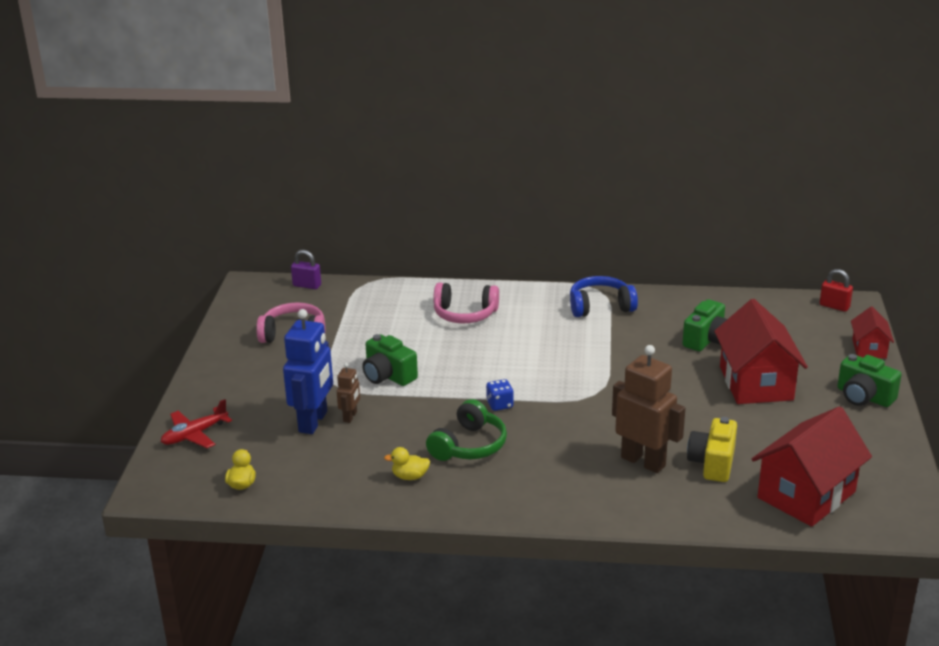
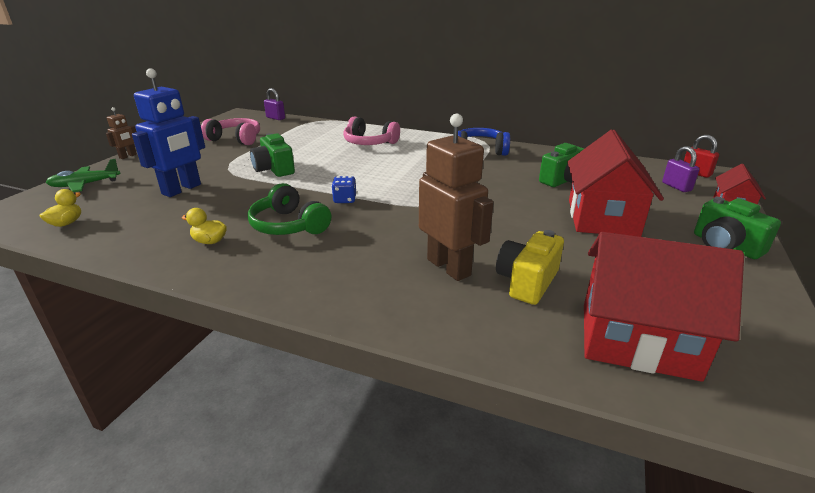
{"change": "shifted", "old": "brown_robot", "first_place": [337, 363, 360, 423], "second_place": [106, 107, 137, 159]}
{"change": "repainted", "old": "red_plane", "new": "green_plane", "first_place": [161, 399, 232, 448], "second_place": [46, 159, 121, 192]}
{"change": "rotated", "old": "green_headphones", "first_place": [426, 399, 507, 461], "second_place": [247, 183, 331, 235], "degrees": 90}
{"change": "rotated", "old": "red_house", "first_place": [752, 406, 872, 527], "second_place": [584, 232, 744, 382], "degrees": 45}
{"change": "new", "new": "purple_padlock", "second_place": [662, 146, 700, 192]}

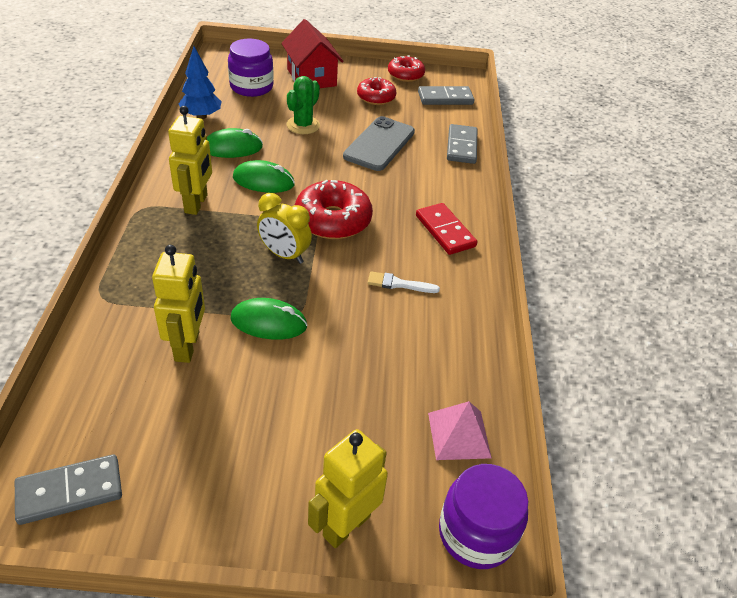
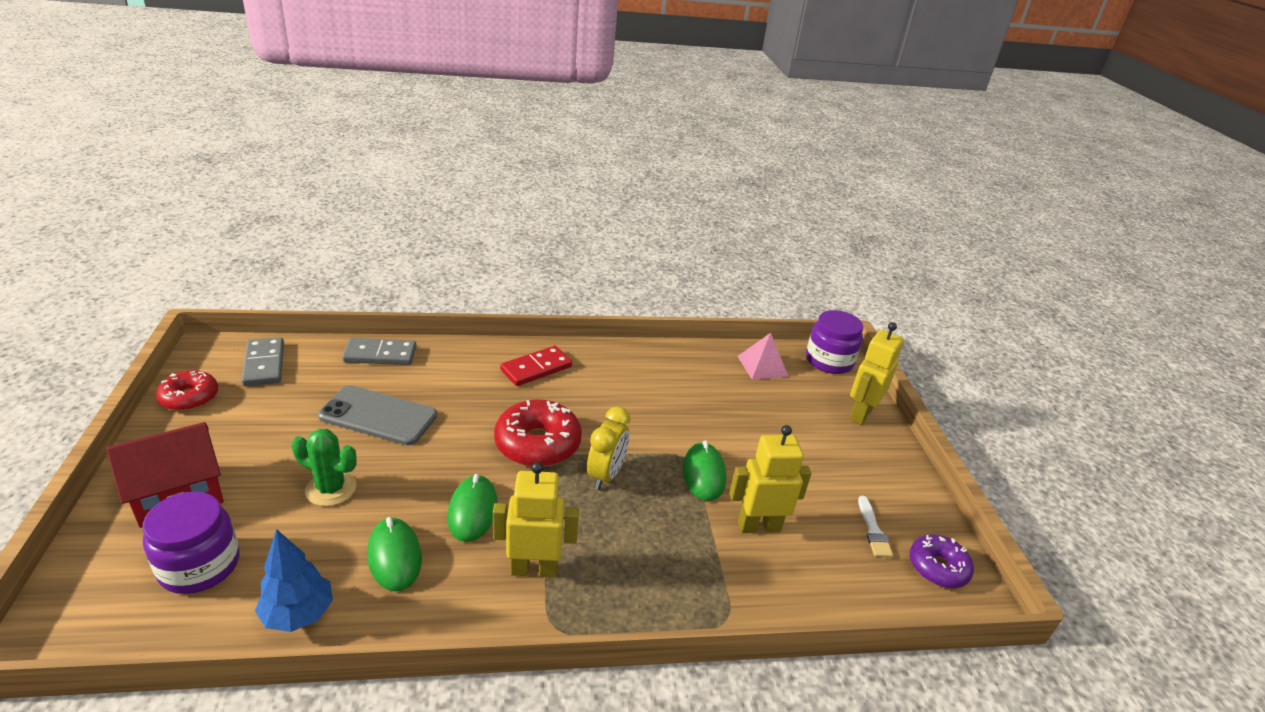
{"change": "gone", "old": "red_donut", "first_place": [357, 77, 397, 105]}
{"change": "shifted", "old": "white_brush", "first_place": [368, 271, 440, 293], "second_place": [858, 496, 893, 557]}
{"change": "rotated", "old": "yellow_robot", "first_place": [308, 429, 388, 548], "second_place": [850, 322, 904, 425], "degrees": 90}
{"change": "swapped", "old": "grey_domino", "new": "purple_donut", "first_place": [15, 454, 122, 525], "second_place": [909, 534, 974, 588]}

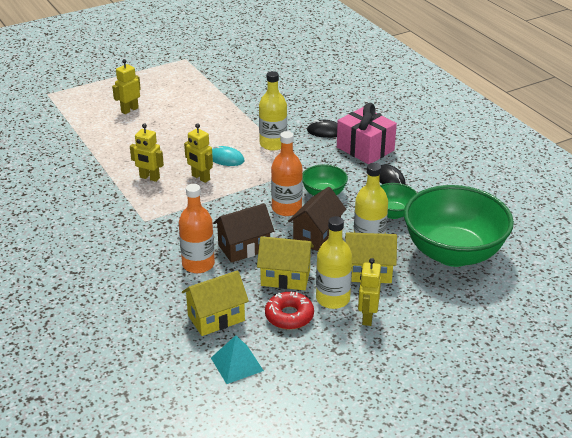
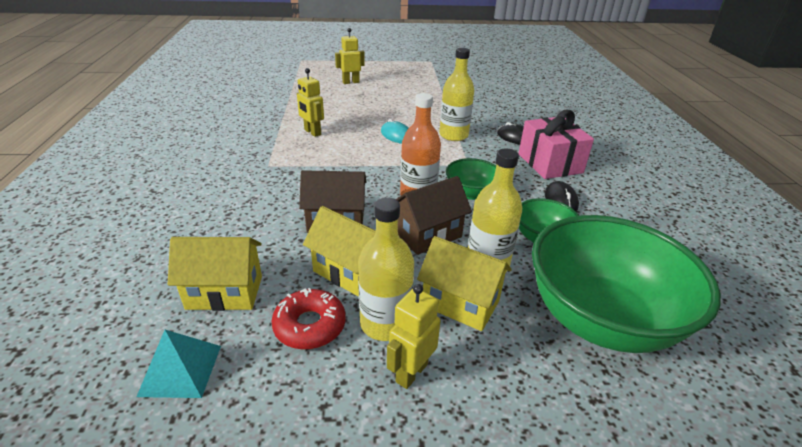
{"change": "gone", "old": "yellow_robot", "first_place": [184, 123, 213, 183]}
{"change": "gone", "old": "orange_bottle", "first_place": [179, 184, 215, 273]}

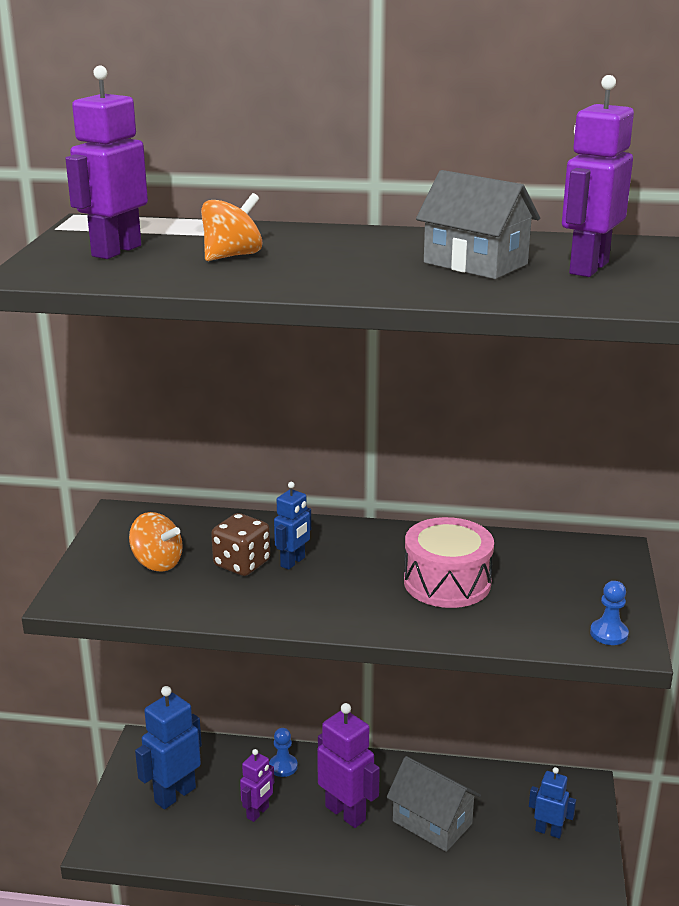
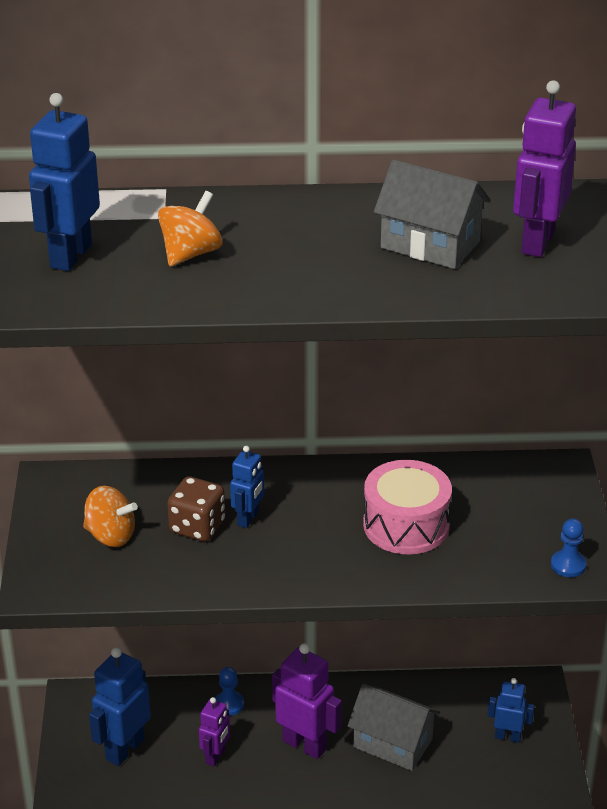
{"change": "repainted", "old": "purple_robot", "new": "blue_robot", "first_place": [66, 66, 148, 259], "second_place": [29, 93, 100, 271]}

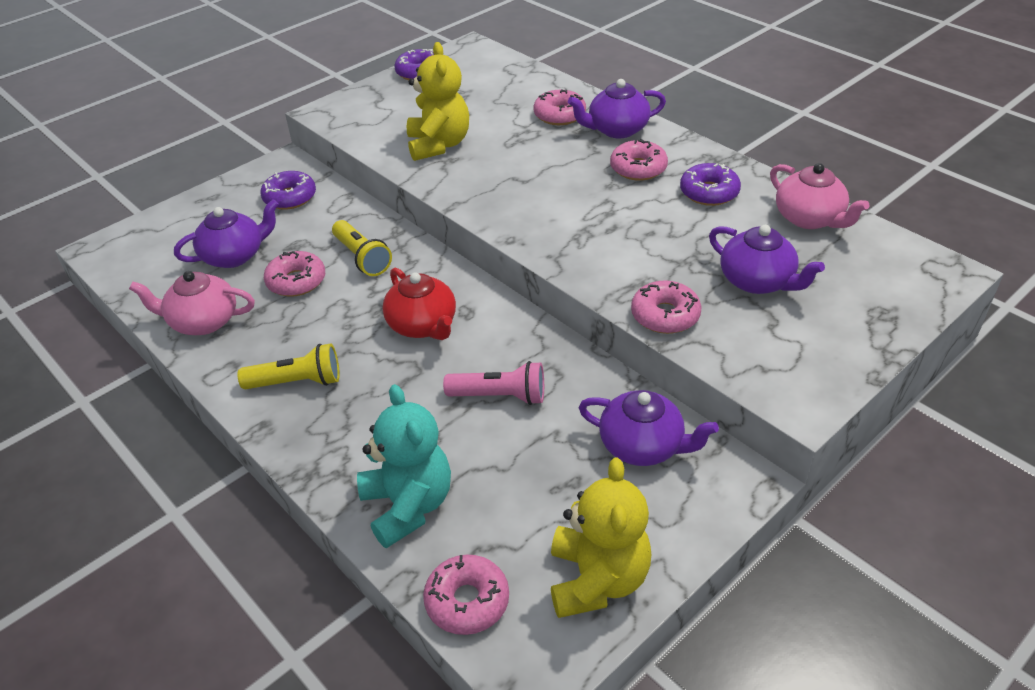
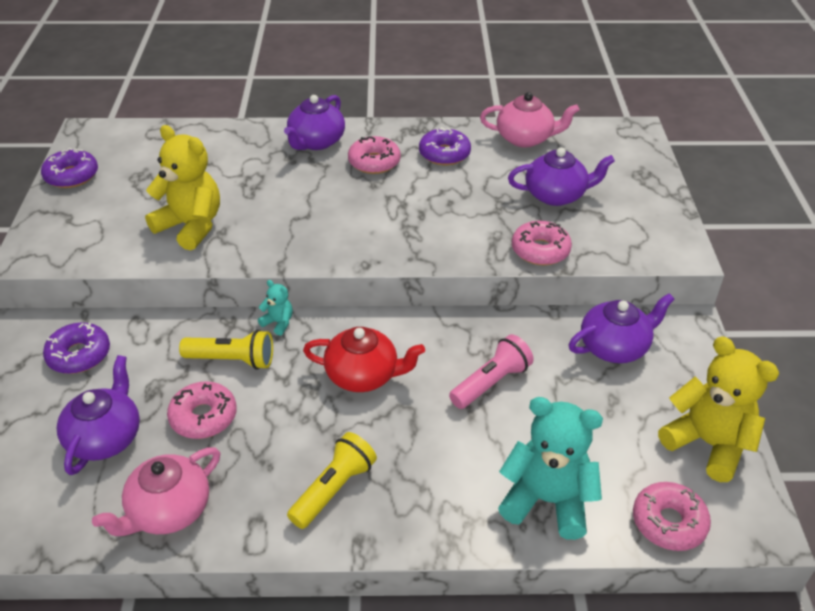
{"change": "gone", "old": "pink_donut", "first_place": [534, 89, 586, 125]}
{"change": "new", "new": "turquoise_teddy_bear", "second_place": [258, 280, 293, 336]}

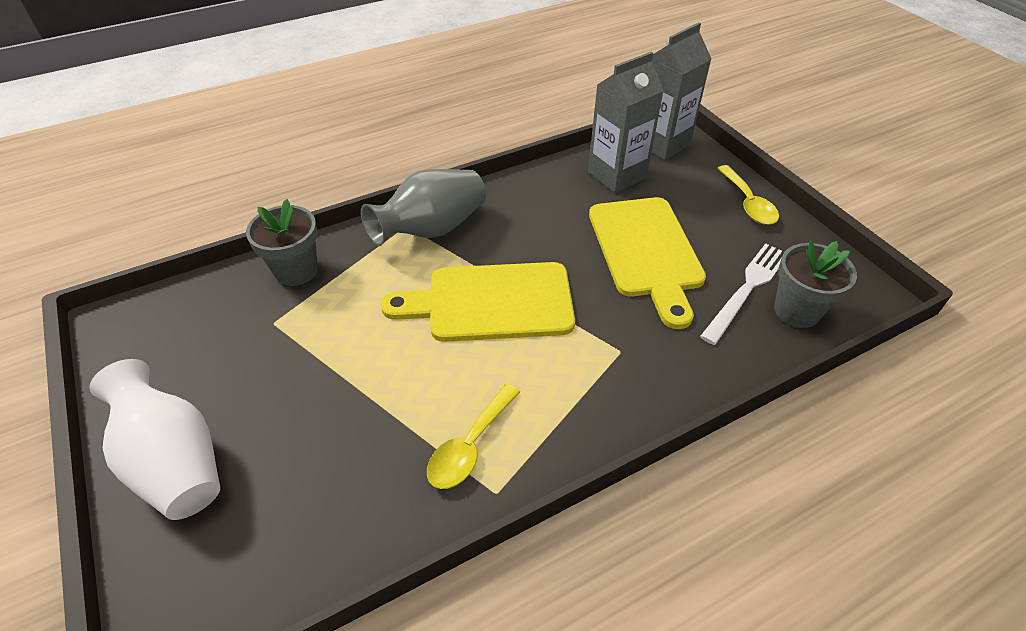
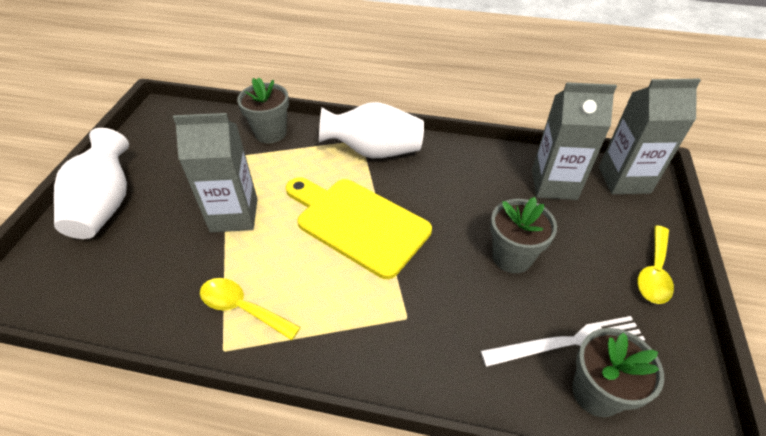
{"change": "repainted", "old": "grey_vase", "new": "white_vase", "first_place": [361, 169, 486, 246], "second_place": [319, 102, 424, 158]}
{"change": "swapped", "old": "yellow_cutting_board", "new": "grey_flower_pot", "first_place": [589, 197, 706, 329], "second_place": [490, 197, 557, 274]}
{"change": "rotated", "old": "yellow_spoon", "first_place": [427, 384, 520, 489], "second_place": [200, 278, 301, 340], "degrees": 45}
{"change": "new", "new": "grey_carton", "second_place": [173, 113, 257, 233]}

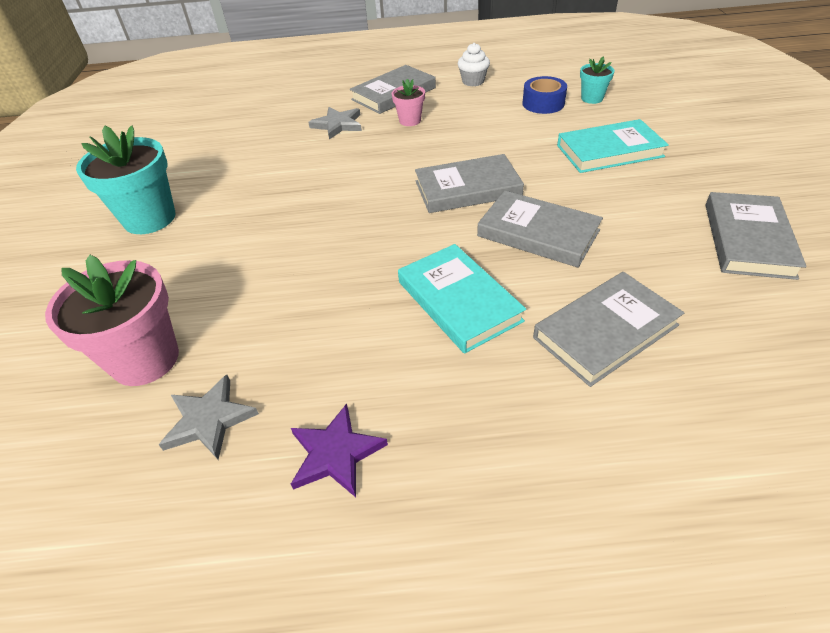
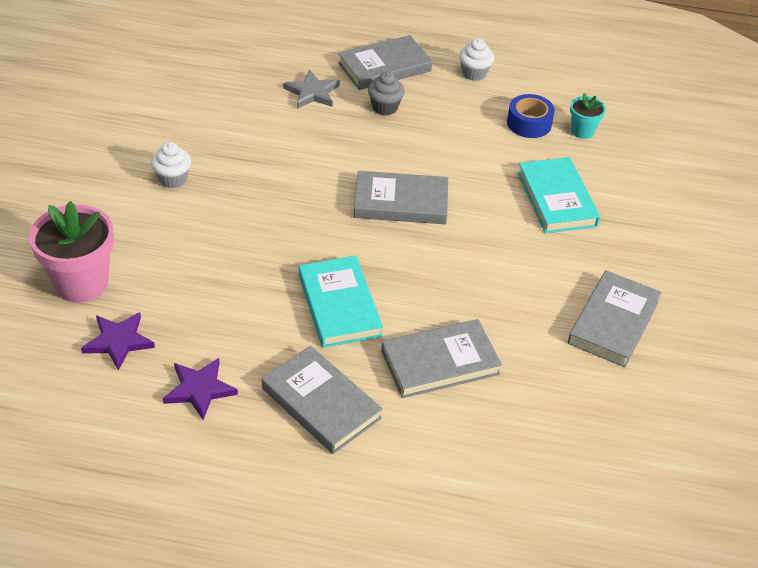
{"change": "swapped", "old": "pink_flower_pot", "new": "grey_cupcake", "first_place": [392, 79, 425, 126], "second_place": [368, 72, 405, 115]}
{"change": "rotated", "old": "turquoise_book", "first_place": [557, 119, 669, 173], "second_place": [518, 157, 600, 233], "degrees": 75}
{"change": "gone", "old": "turquoise_flower_pot", "first_place": [76, 125, 176, 234]}
{"change": "shifted", "old": "grey_book", "first_place": [477, 190, 603, 268], "second_place": [262, 346, 383, 454]}
{"change": "repainted", "old": "grey_star", "new": "purple_star", "first_place": [159, 375, 259, 460], "second_place": [81, 312, 155, 371]}
{"change": "new", "new": "white_cupcake", "second_place": [151, 142, 191, 188]}

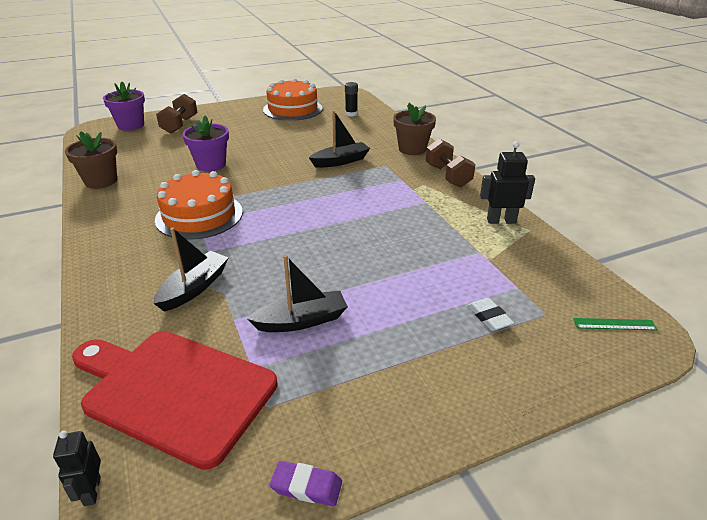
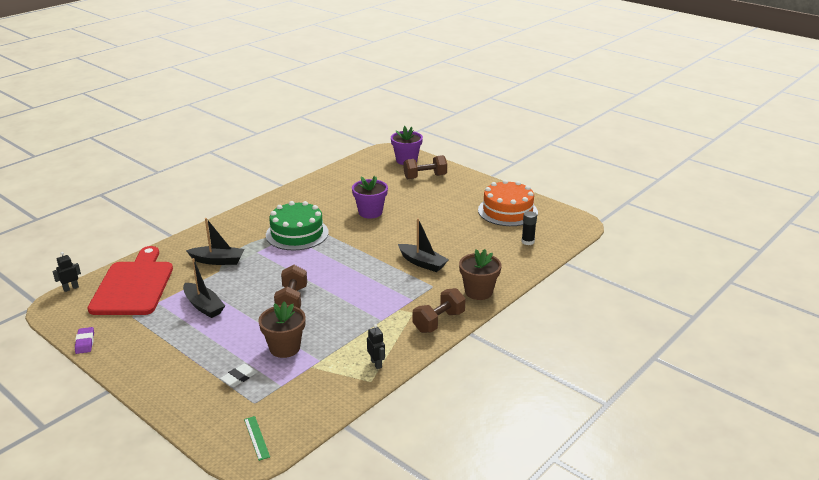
{"change": "shifted", "old": "brown_flower_pot", "first_place": [65, 131, 117, 189], "second_place": [258, 301, 306, 358]}
{"change": "scaled", "old": "black_robot", "first_place": [480, 141, 535, 224], "second_place": [367, 324, 385, 369], "factor": 0.63}
{"change": "repainted", "old": "orange_cake", "new": "green_cake", "first_place": [155, 170, 243, 240], "second_place": [266, 201, 329, 250]}
{"change": "new", "new": "brown_dumbbell", "second_place": [274, 265, 307, 308]}

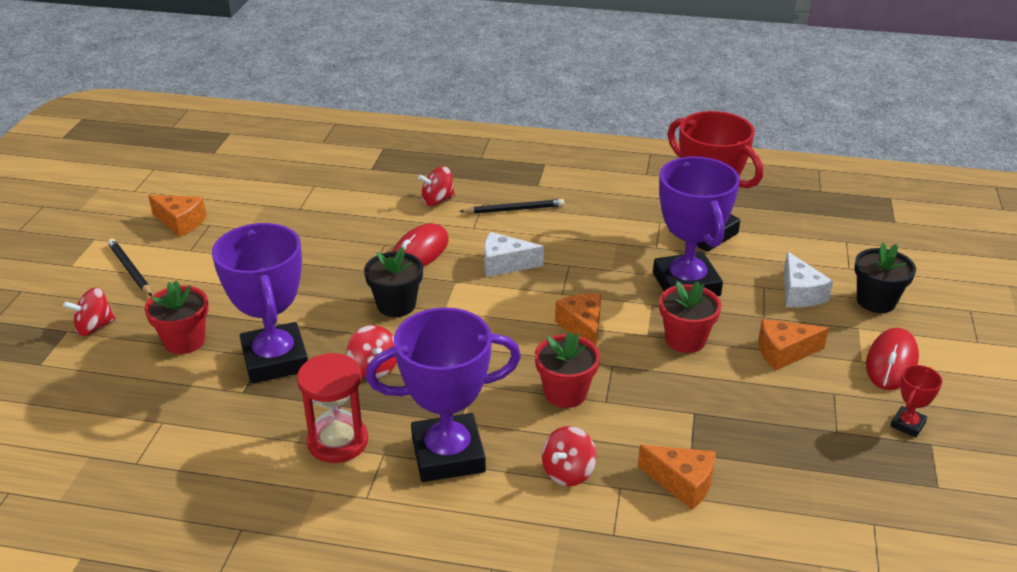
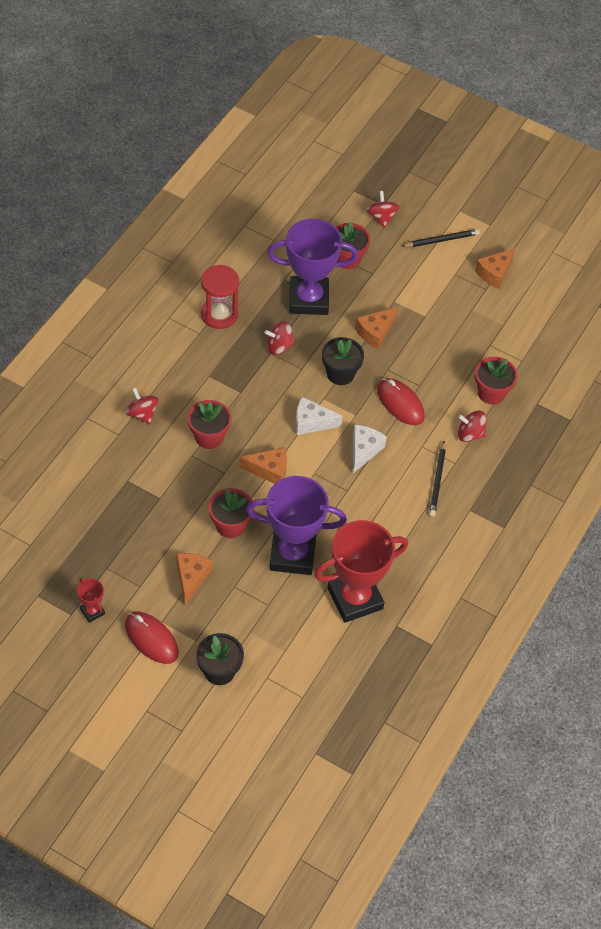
{"change": "rotated", "old": "red_spinning_top", "first_place": [418, 166, 455, 206], "second_place": [458, 411, 487, 442], "degrees": -75}
{"change": "shifted", "old": "white_cheese", "first_place": [784, 252, 833, 308], "second_place": [296, 397, 342, 435]}
{"change": "gone", "old": "purple_trophy", "first_place": [366, 307, 521, 482]}
{"change": "shifted", "old": "orange_cheese", "first_place": [638, 445, 716, 510], "second_place": [355, 307, 398, 349]}
{"change": "new", "new": "red_flower_pot", "second_place": [475, 357, 518, 405]}

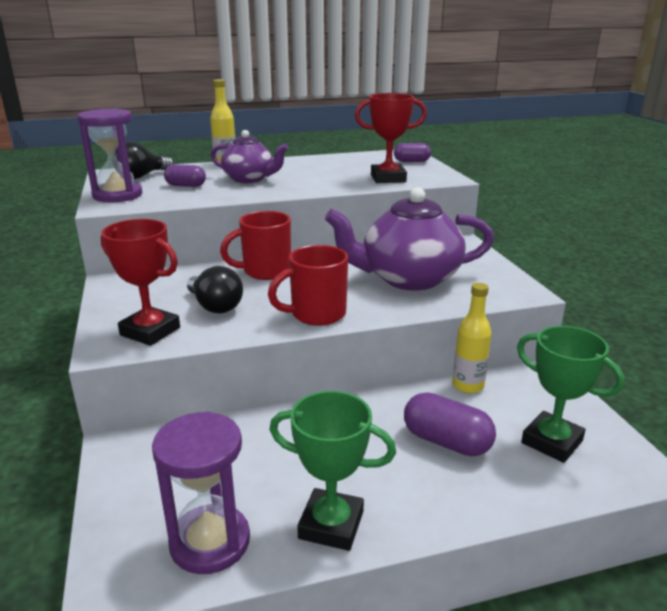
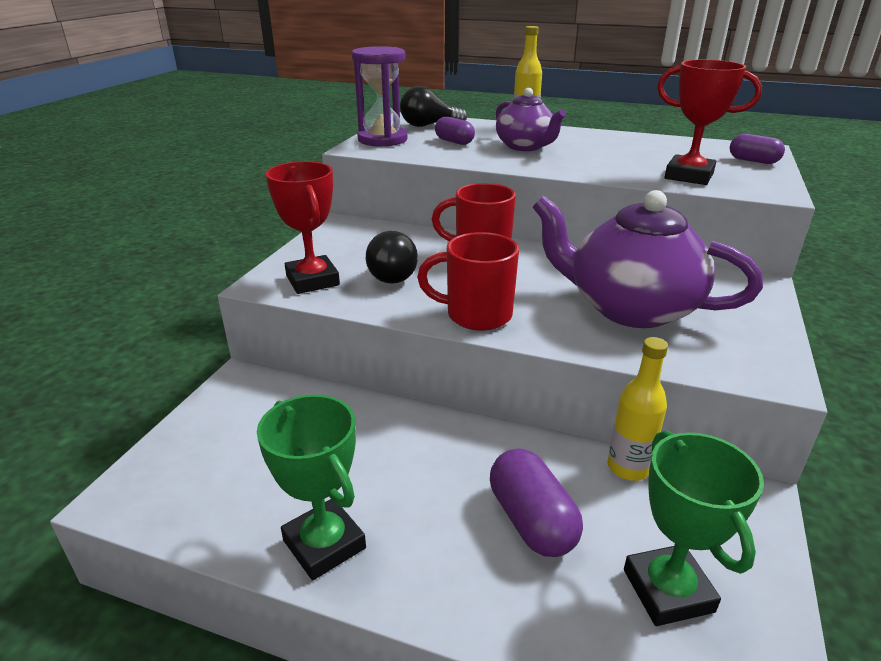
{"change": "gone", "old": "purple_hourglass", "first_place": [152, 411, 250, 574]}

